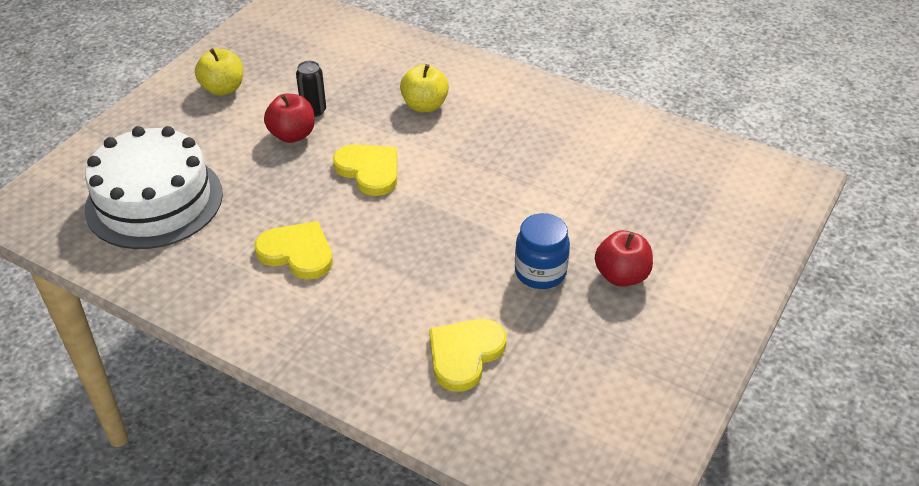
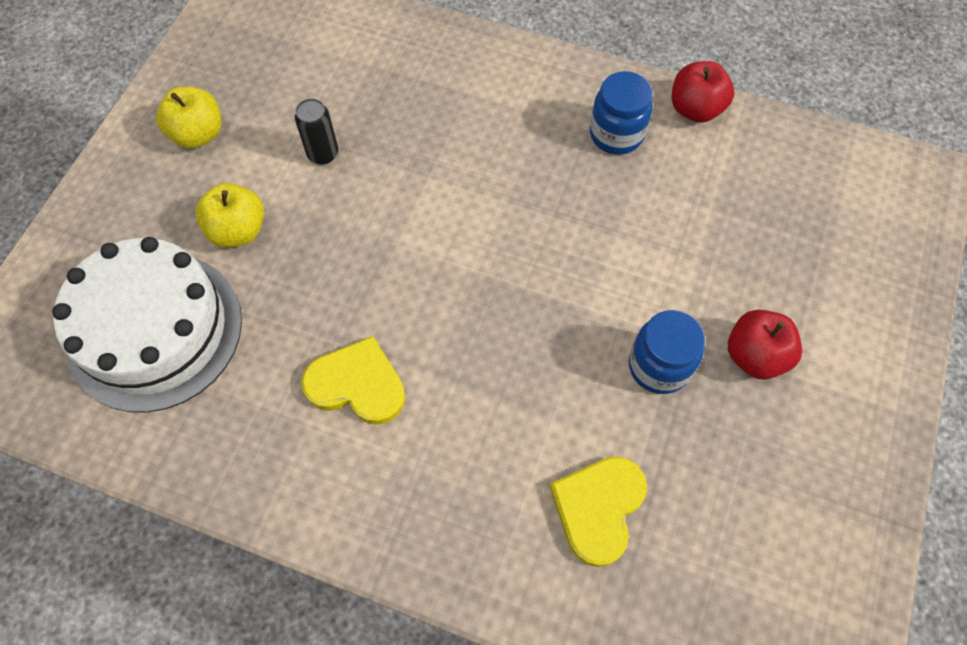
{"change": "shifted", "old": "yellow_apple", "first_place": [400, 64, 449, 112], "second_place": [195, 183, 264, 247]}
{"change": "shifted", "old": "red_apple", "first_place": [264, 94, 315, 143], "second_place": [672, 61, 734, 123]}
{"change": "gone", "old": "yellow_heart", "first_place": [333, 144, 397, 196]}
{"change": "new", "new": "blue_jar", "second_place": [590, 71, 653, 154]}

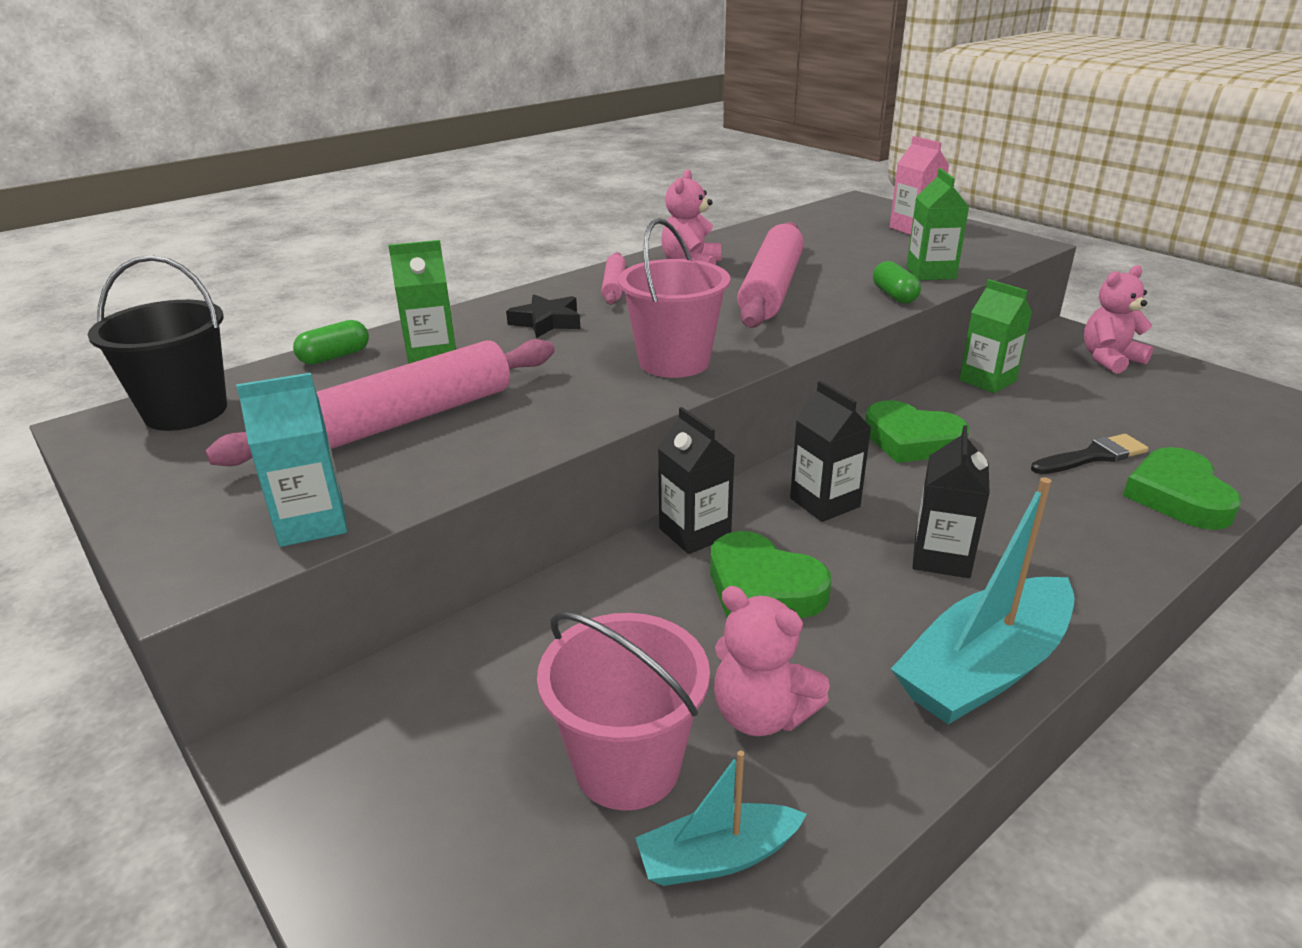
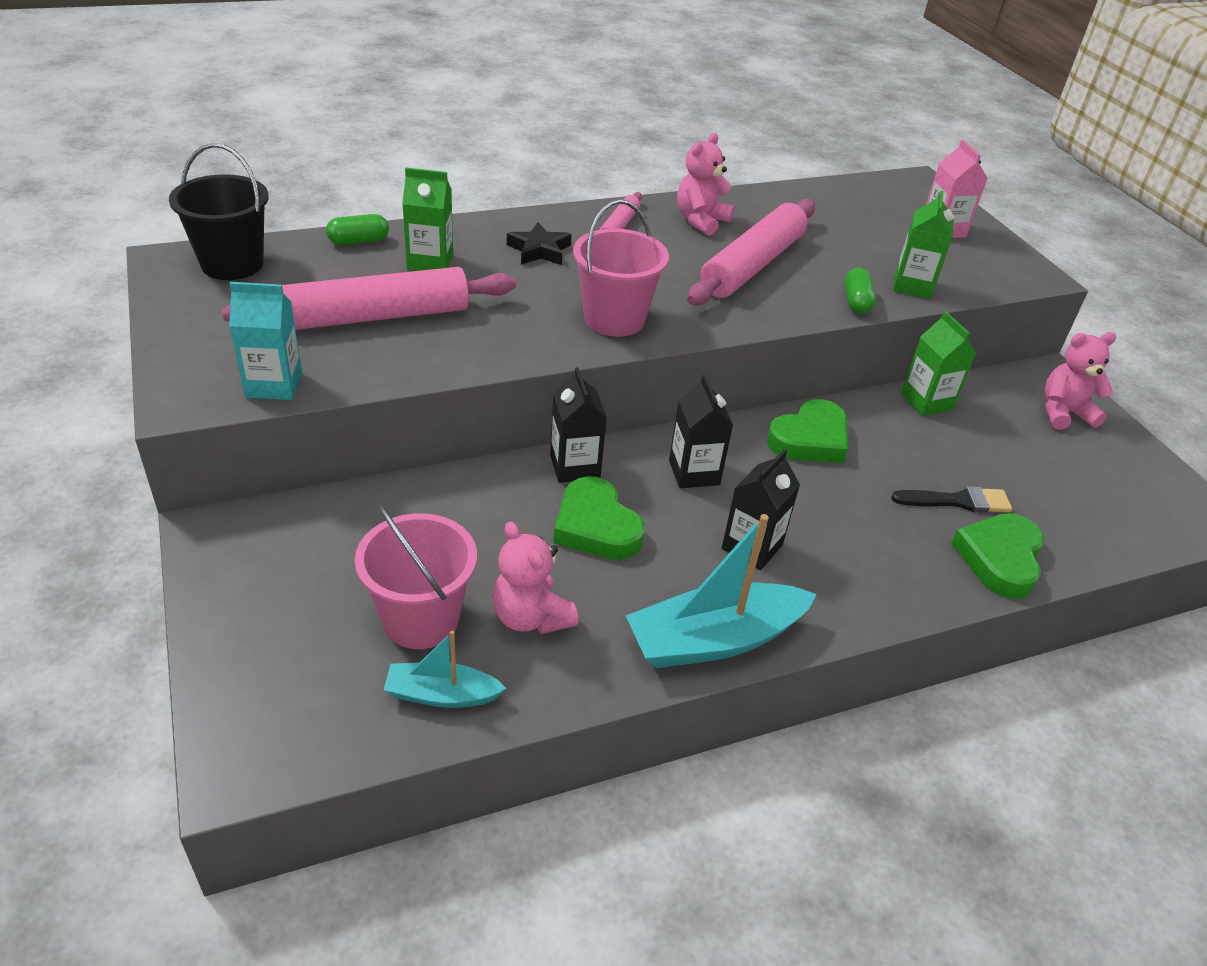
{"change": "rotated", "old": "green_heart", "first_place": [865, 400, 970, 463], "second_place": [767, 399, 848, 463], "degrees": -90}

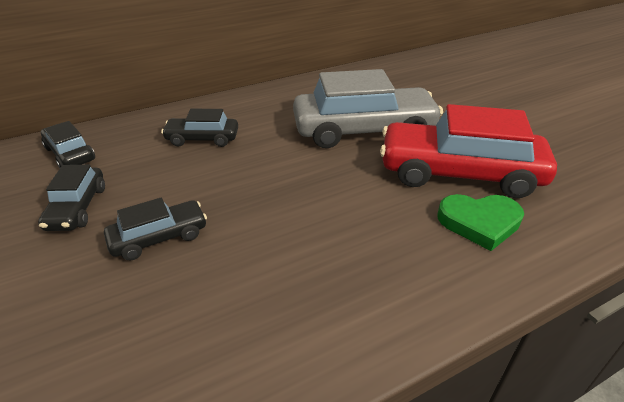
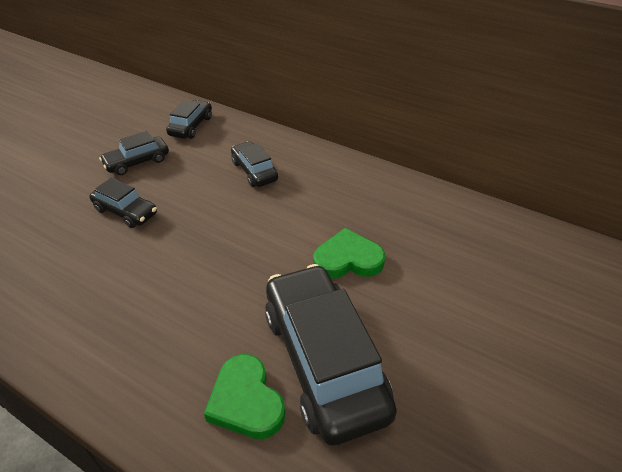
{"change": "swapped", "old": "grey_car", "new": "green_heart", "first_place": [293, 69, 443, 148], "second_place": [313, 228, 385, 279]}
{"change": "repainted", "old": "red_car", "new": "black_car", "first_place": [380, 104, 557, 198], "second_place": [265, 264, 397, 446]}

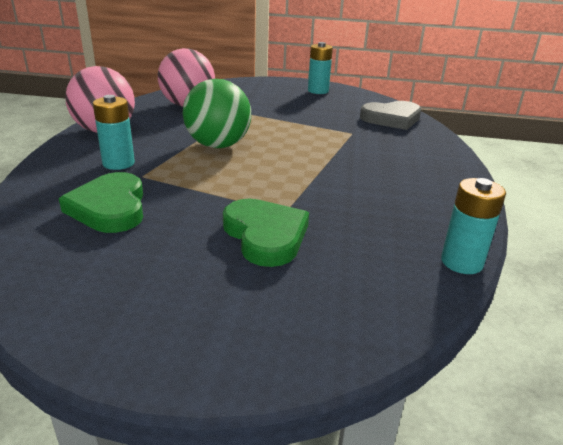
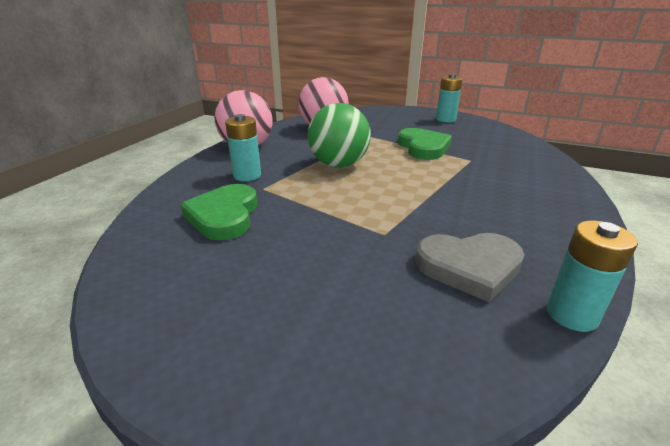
{"change": "shifted", "old": "grey_heart", "first_place": [360, 101, 421, 130], "second_place": [415, 233, 525, 302]}
{"change": "shifted", "old": "green_heart", "first_place": [223, 199, 309, 267], "second_place": [398, 128, 452, 160]}

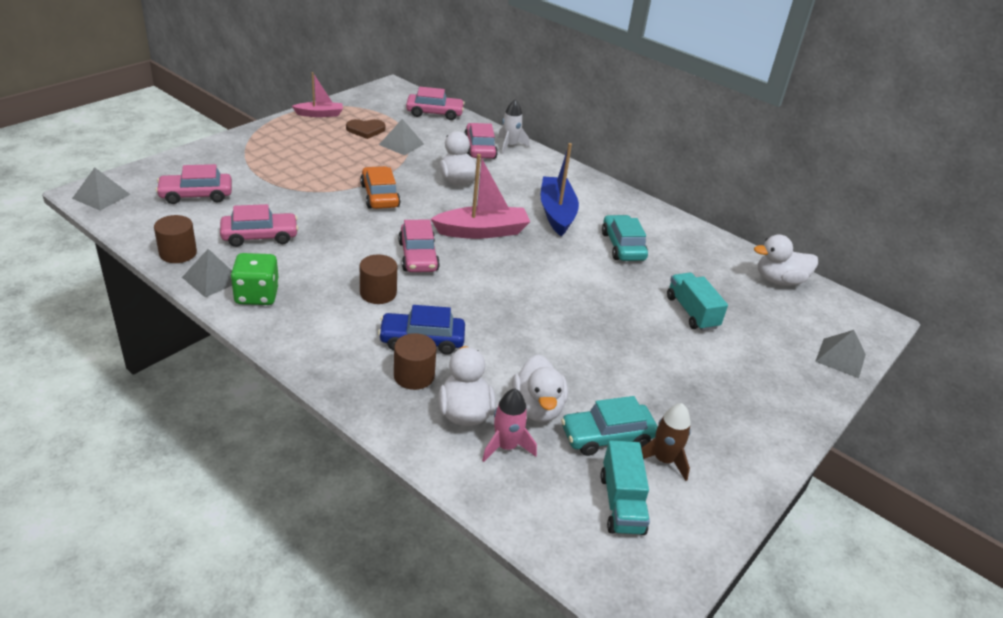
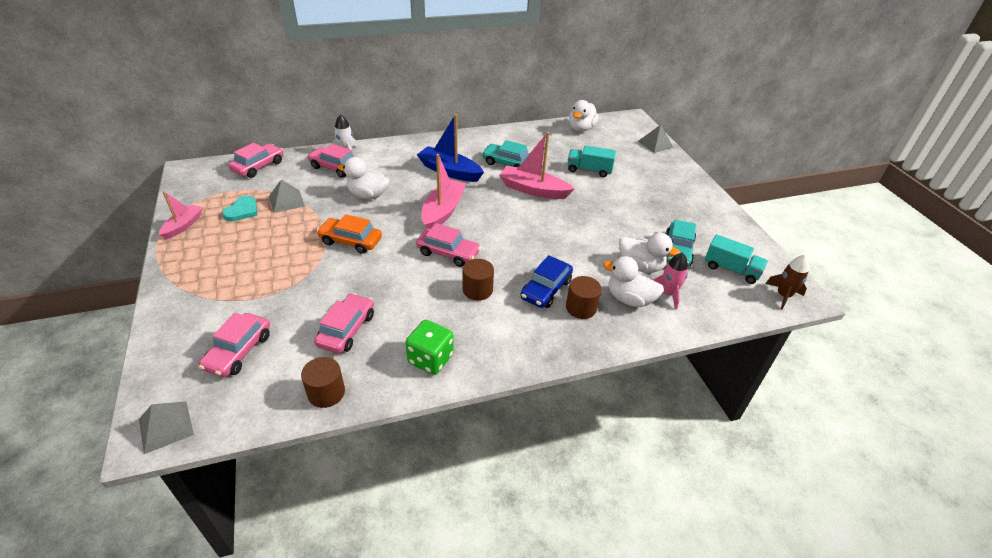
{"change": "repainted", "old": "brown_heart", "new": "turquoise_heart", "first_place": [346, 119, 385, 139], "second_place": [222, 196, 257, 221]}
{"change": "gone", "old": "grey_pyramid", "first_place": [182, 249, 232, 297]}
{"change": "shifted", "old": "brown_rocket", "first_place": [641, 403, 691, 481], "second_place": [765, 255, 809, 310]}
{"change": "new", "new": "pink_boat", "second_place": [499, 132, 574, 199]}

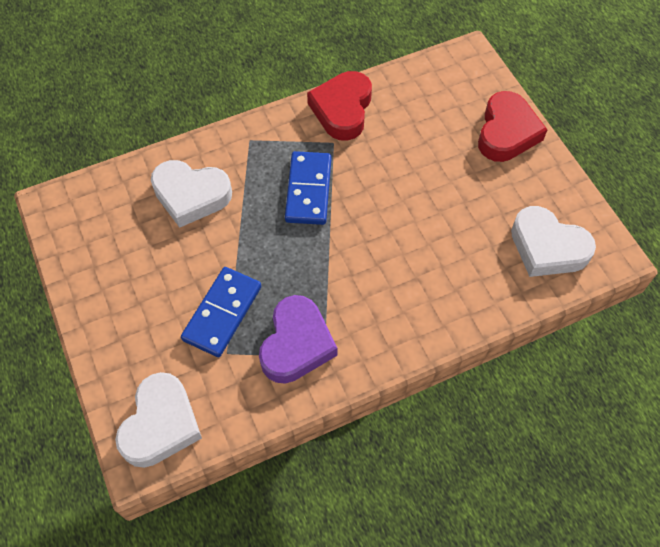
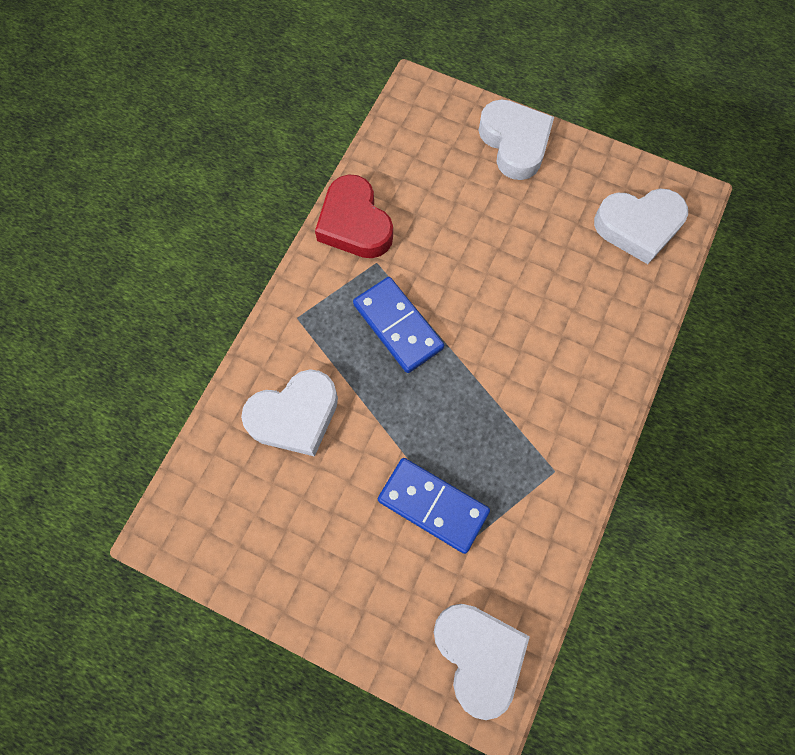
{"change": "repainted", "old": "red_heart", "new": "white_heart", "first_place": [478, 91, 548, 162], "second_place": [478, 99, 554, 180]}
{"change": "rotated", "old": "blue_domino", "first_place": [181, 267, 261, 357], "second_place": [378, 458, 490, 554], "degrees": -45}
{"change": "gone", "old": "purple_heart", "first_place": [259, 295, 338, 384]}

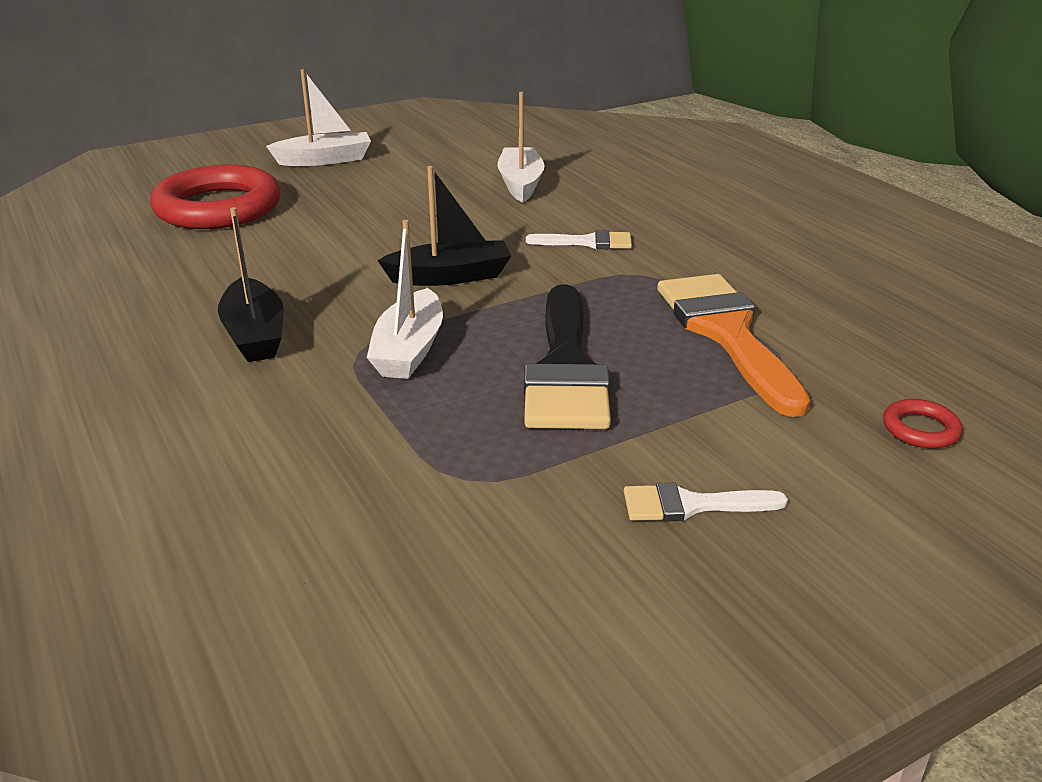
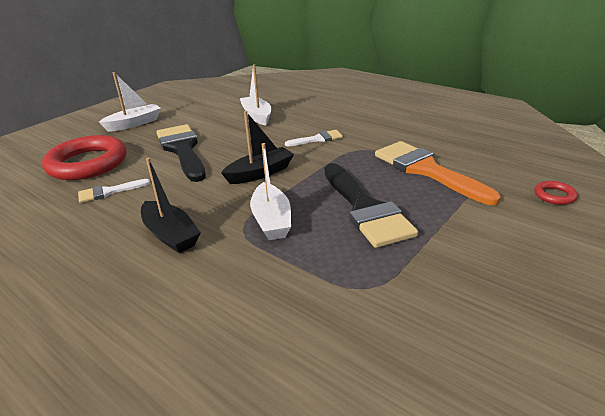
{"change": "shifted", "old": "white_brush", "first_place": [624, 482, 788, 521], "second_place": [78, 179, 150, 203]}
{"change": "new", "new": "black_brush", "second_place": [156, 124, 206, 182]}

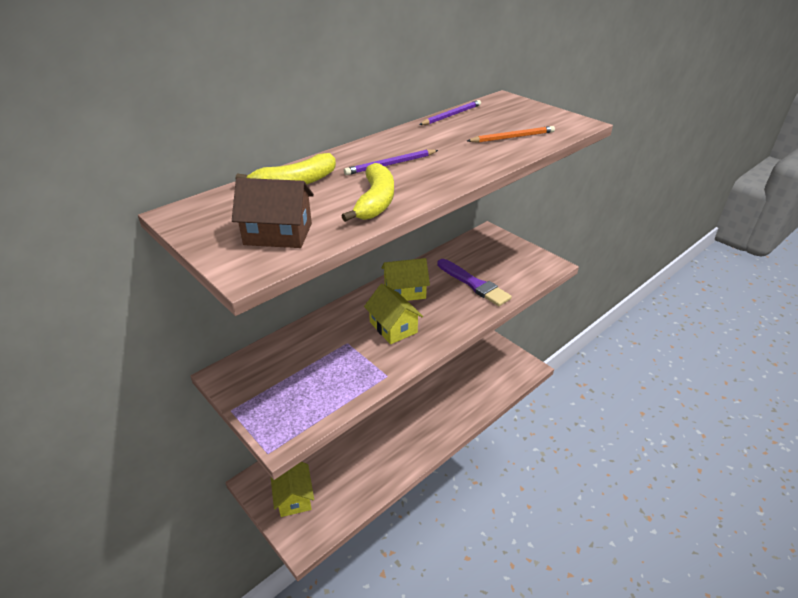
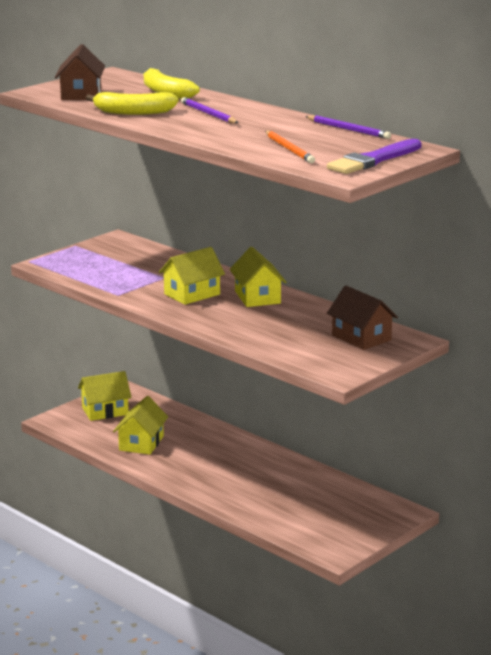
{"change": "shifted", "old": "purple_brush", "first_place": [437, 259, 512, 306], "second_place": [327, 139, 422, 174]}
{"change": "new", "new": "brown_house", "second_place": [327, 286, 398, 350]}
{"change": "new", "new": "yellow_house", "second_place": [113, 396, 168, 455]}

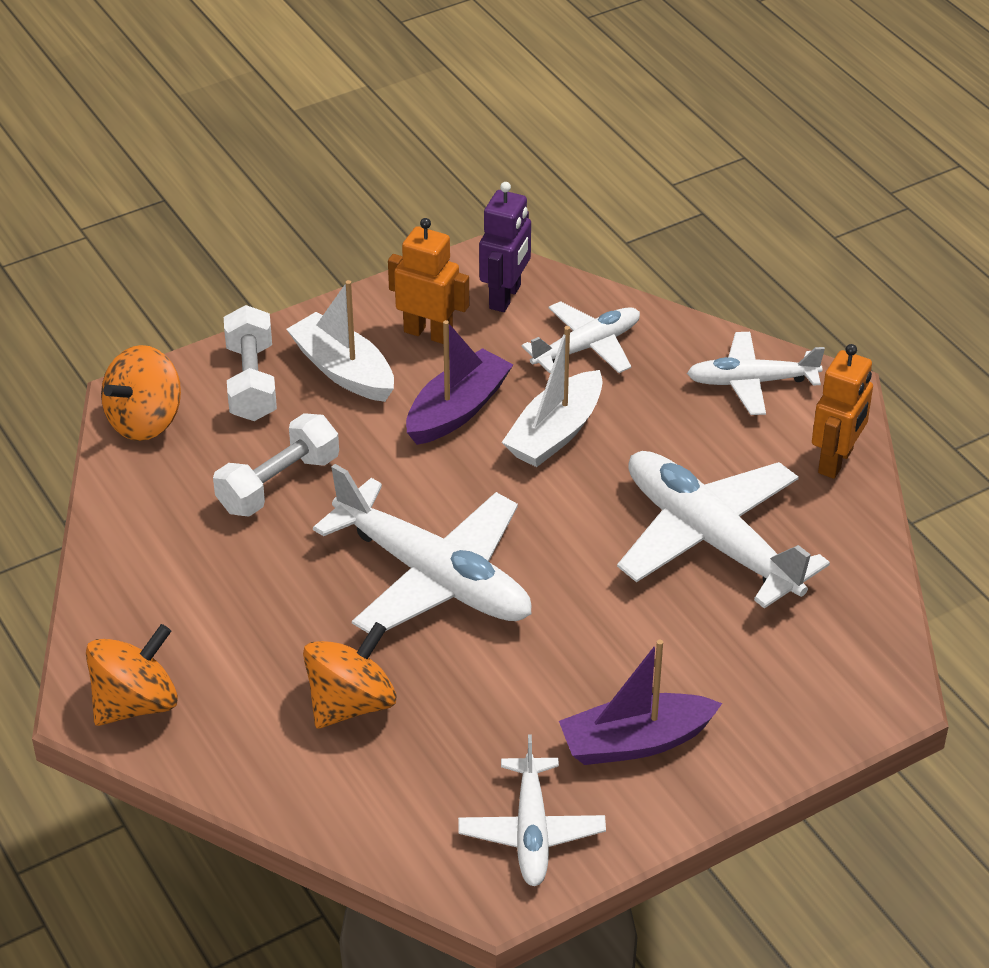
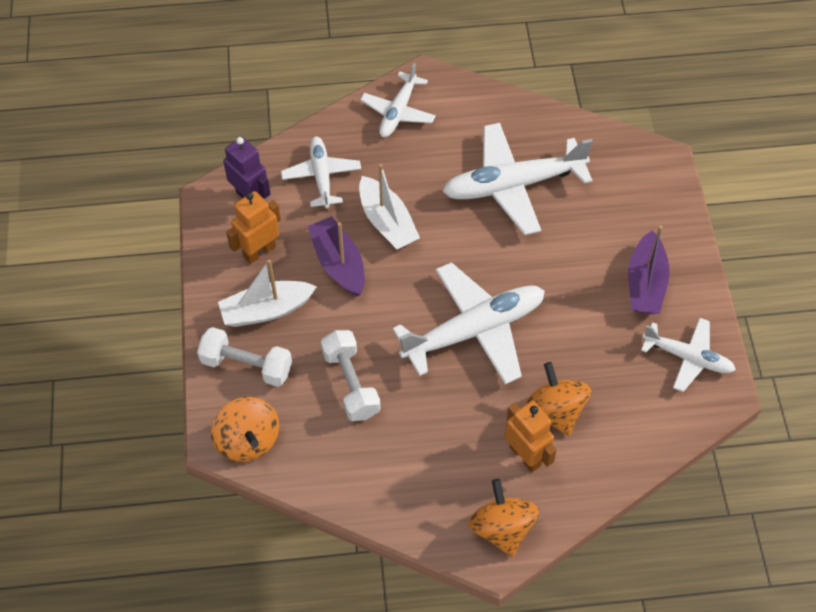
{"change": "shifted", "old": "orange_robot", "first_place": [812, 344, 873, 479], "second_place": [504, 401, 557, 472]}

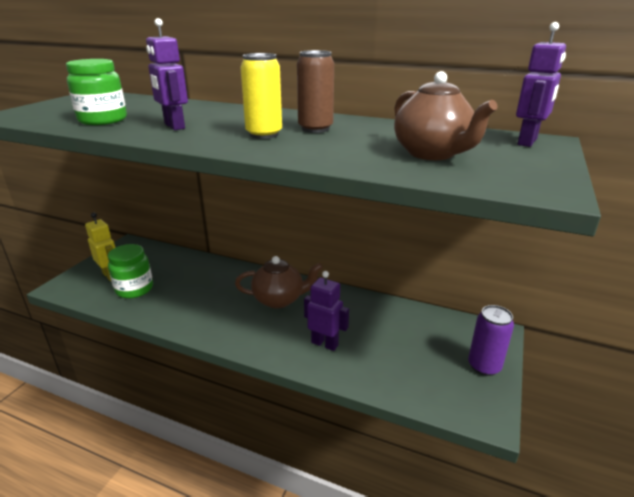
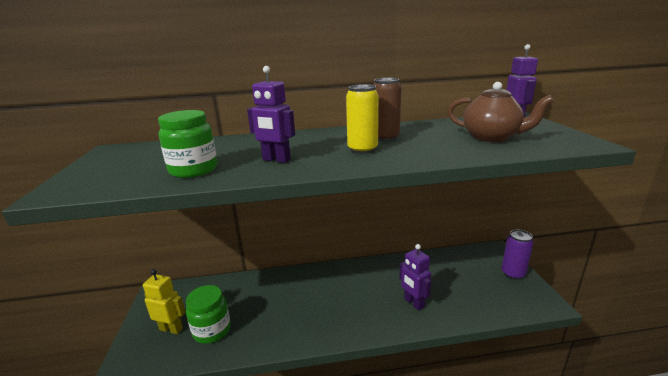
{"change": "gone", "old": "brown_teapot", "first_place": [235, 256, 323, 309]}
{"change": "rotated", "old": "purple_robot", "first_place": [304, 271, 349, 351], "second_place": [399, 244, 431, 311], "degrees": -120}

